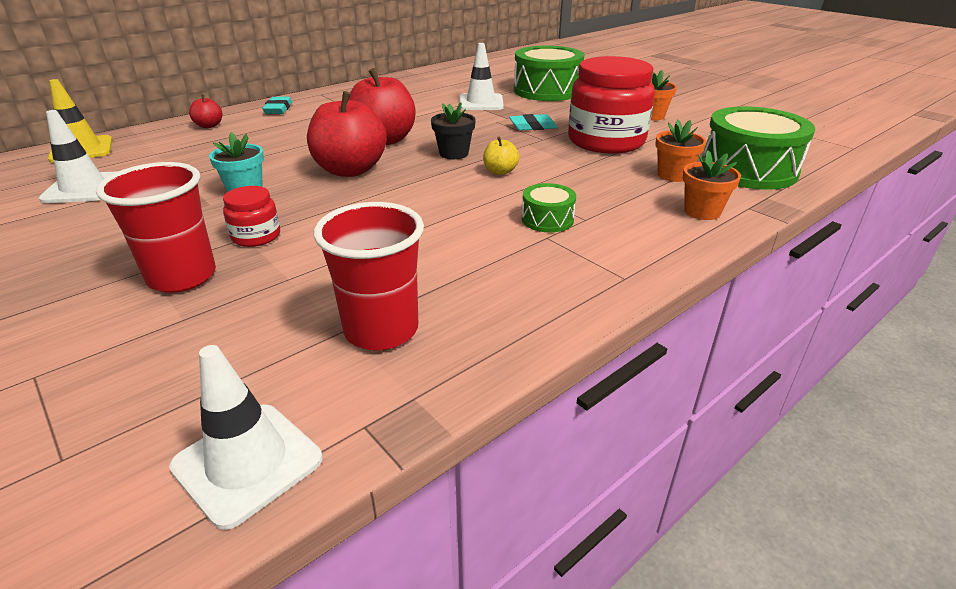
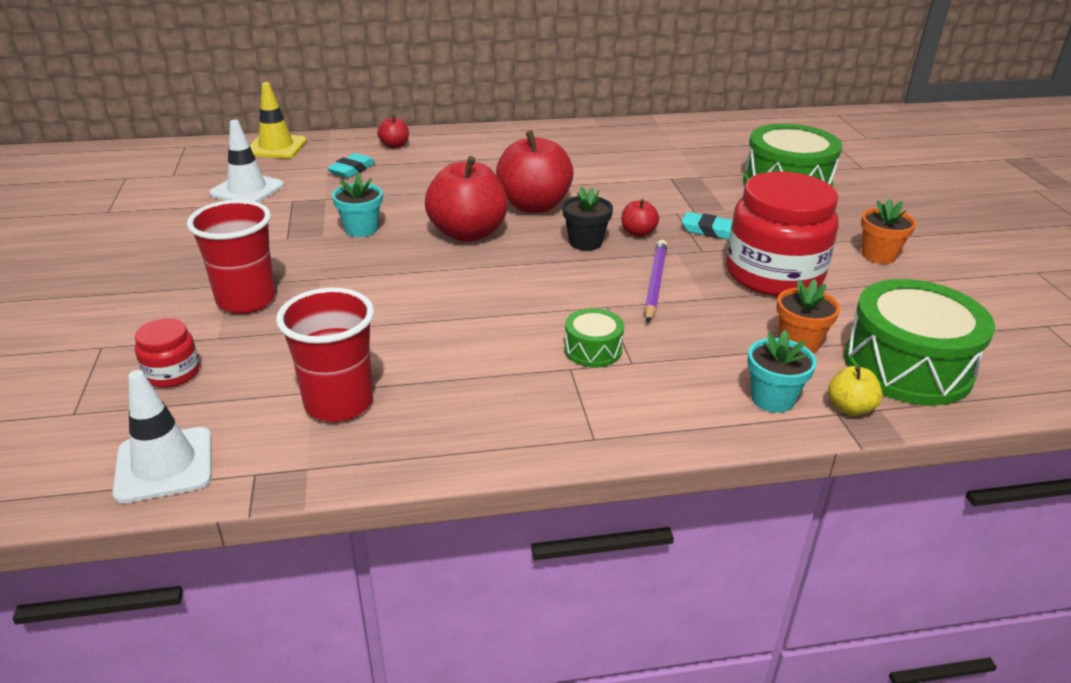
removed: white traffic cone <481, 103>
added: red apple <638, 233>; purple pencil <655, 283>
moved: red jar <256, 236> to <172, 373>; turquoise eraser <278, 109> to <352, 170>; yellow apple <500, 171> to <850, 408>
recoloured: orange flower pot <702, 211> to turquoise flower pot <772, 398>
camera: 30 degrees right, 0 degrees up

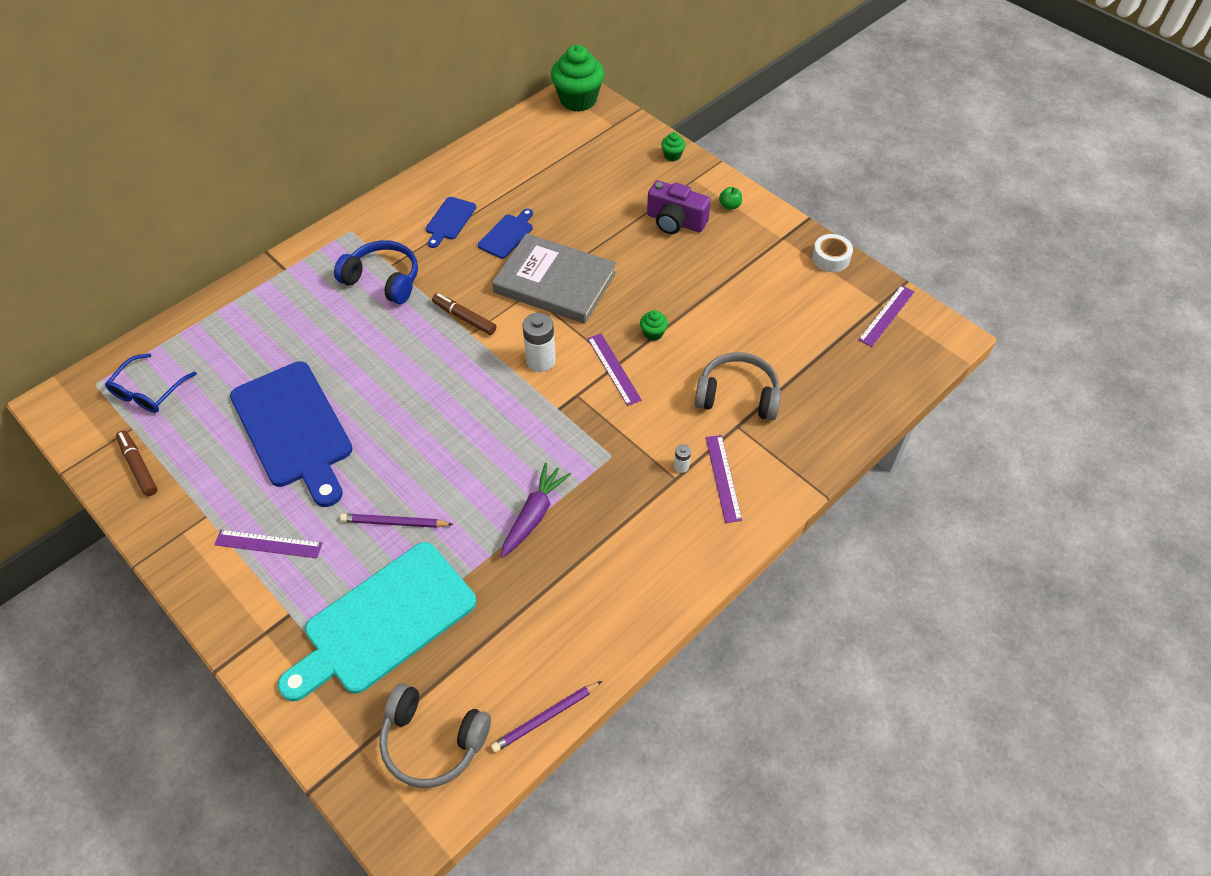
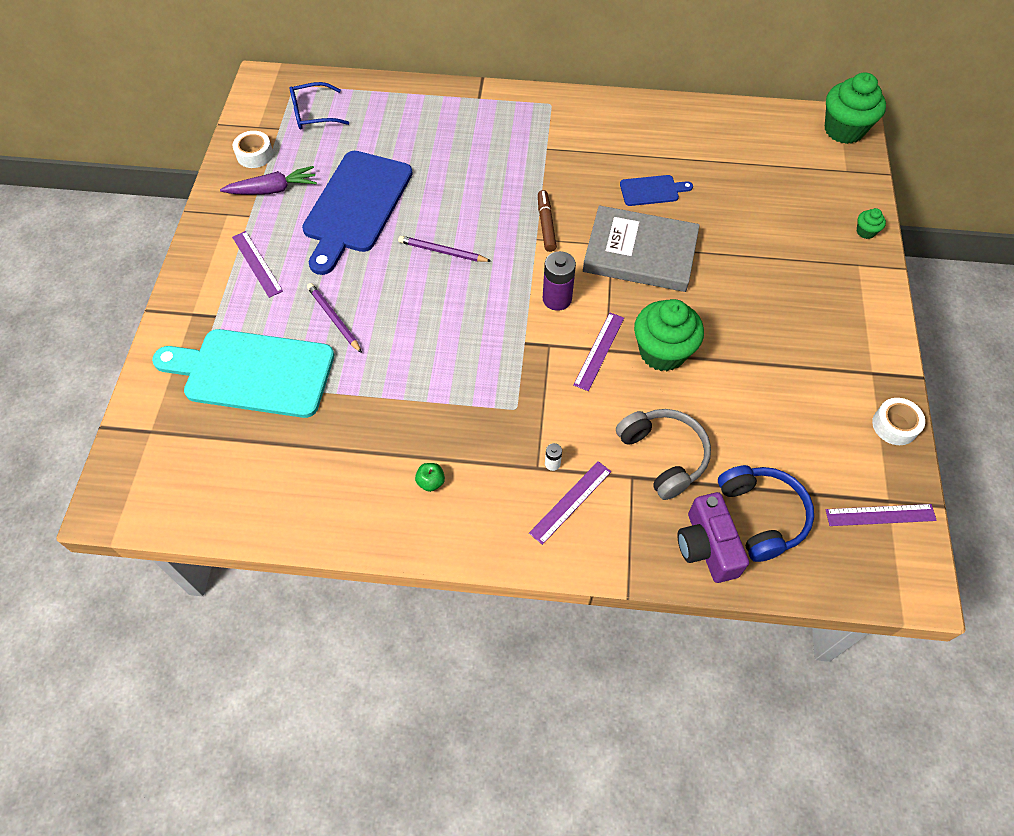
removed: grey headphones <432, 741>; blue cutting board <449, 220>
moved: blue headphones <383, 280> to <762, 516>; purple pencil <545, 718> to <442, 251>; purple carrot <534, 514> to <273, 189>; purple camera <675, 221> to <706, 546>; green apple <729, 206> to <431, 482>
replaced: brown marker <139, 466> to white tape <255, 154>
recoloured: white battery <541, 361> to purple battery <557, 299>
turned: grey book <555, 283> = <640, 253> 60 degrees counterclockwise
resized: green cupcake <653, 333> = <662, 352> x2.28
camera: 50 degrees right, 5 degrees up

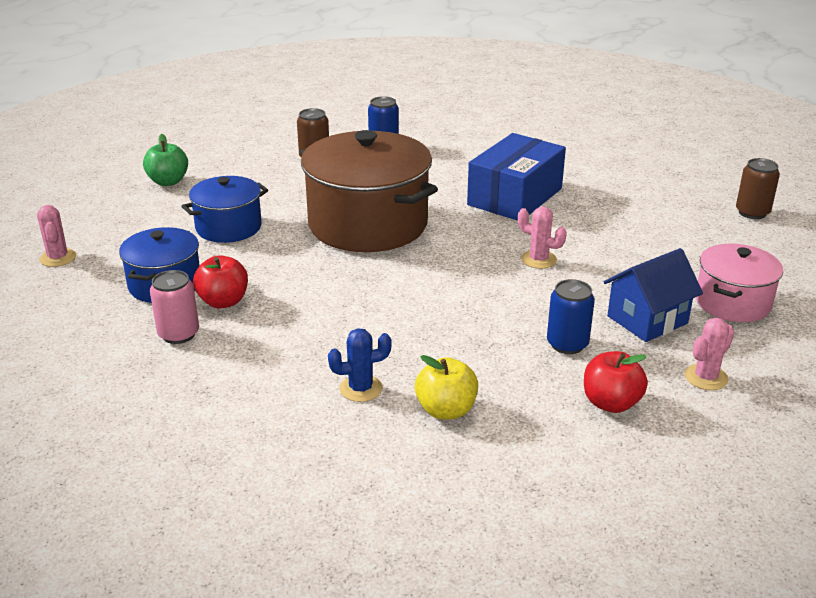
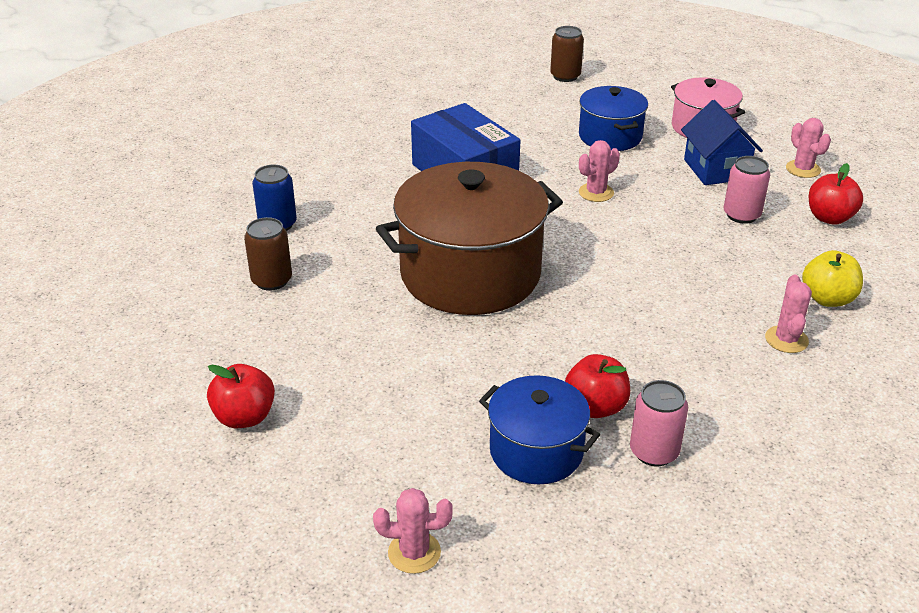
moved: blue pot <228, 227> to <610, 136>
recoloured: green apple <168, 182> to red apple <244, 417>; blue cactus <361, 388> to pink cactus <786, 339>; blue can <567, 344> to pink can <741, 215>
camera: 70 degrees left, 5 degrees up

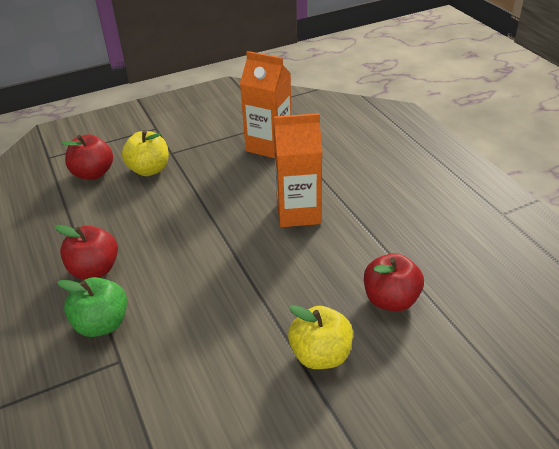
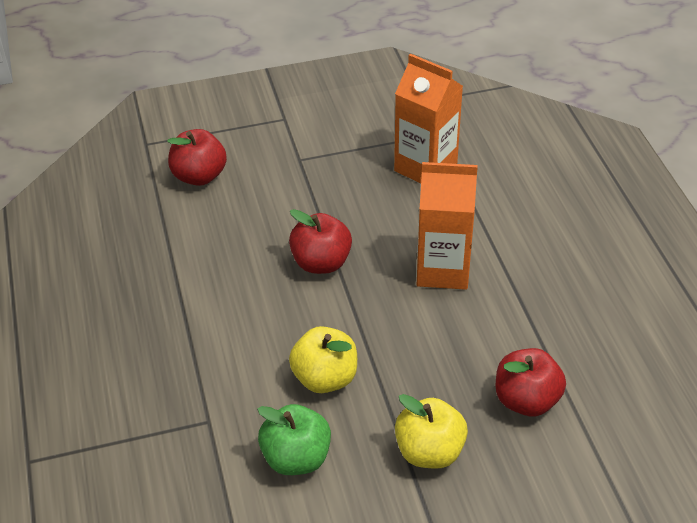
moved: red apple <94, 269> to <321, 262>; green apple <102, 324> to <296, 458>; yellow apple <149, 169> to <325, 378>
camera: 10 degrees right, 5 degrees up

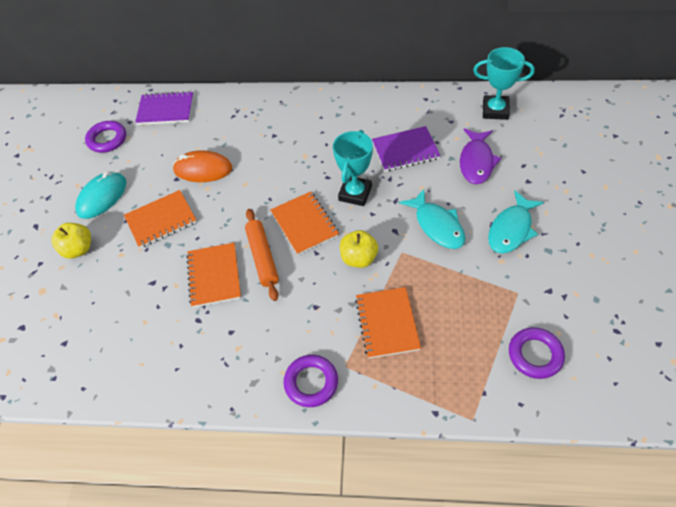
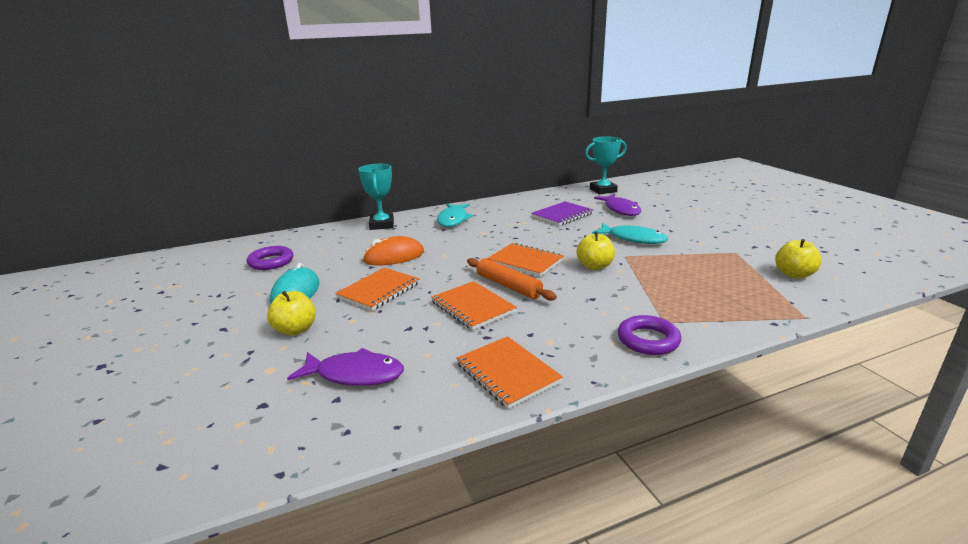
removed: purple notebook <166, 110>
added: purple fish <355, 374>
moved: turquoise trophy <355, 193> to <382, 225>; orange notebook <387, 323> to <507, 373>; turquoise fish <511, 229> to <453, 220>
replaced: purple ring <535, 355> to yellow apple <794, 274>
camera: 30 degrees left, 30 degrees down

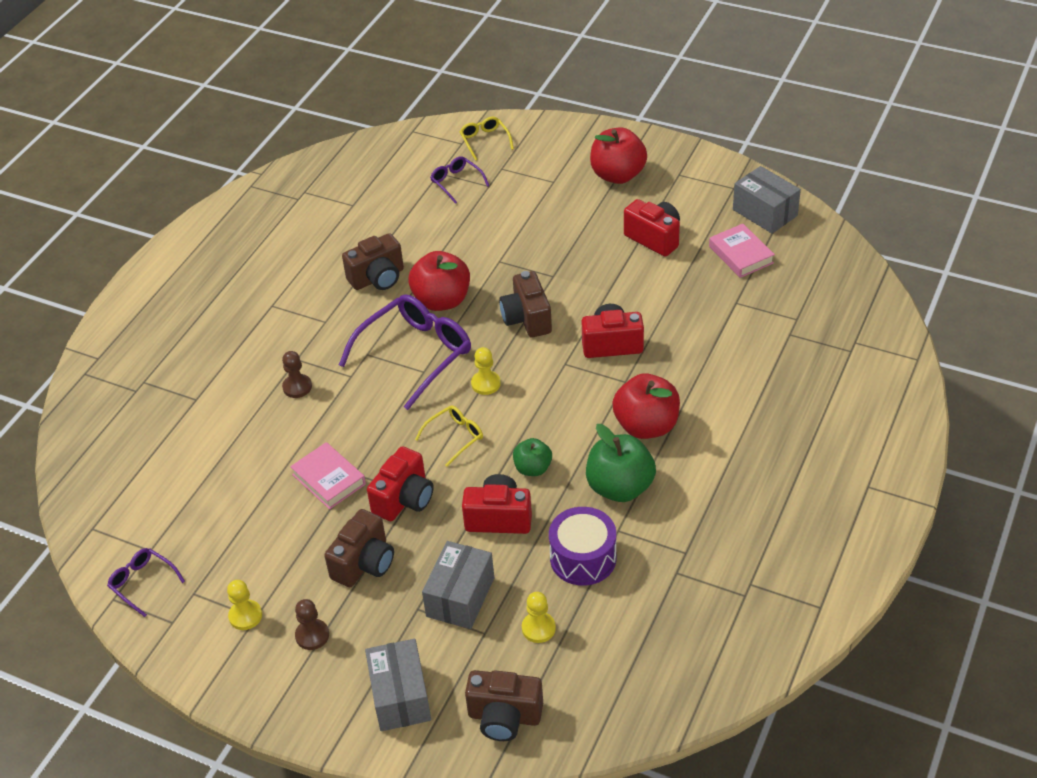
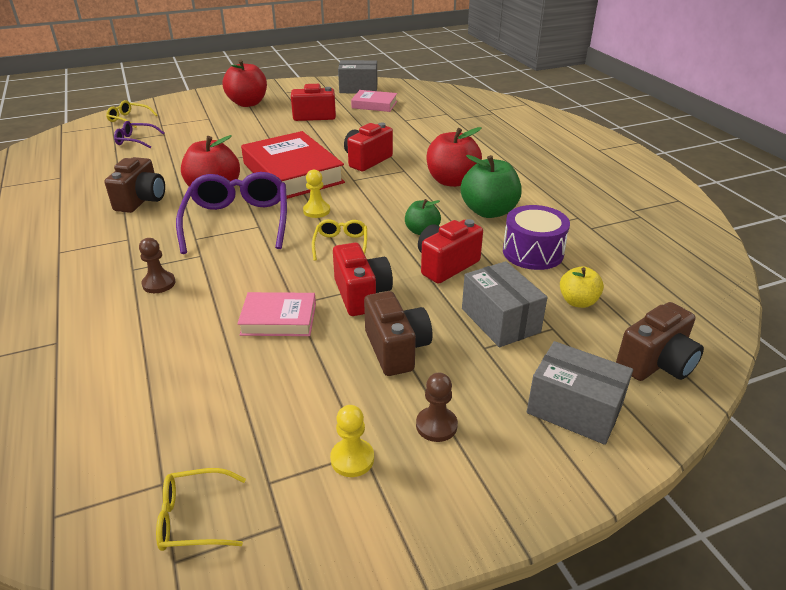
replaced: brown camera <527, 319> to red book <292, 173>; yellow pawn <538, 628> to yellow apple <578, 302>
recoloured: purple glasses <143, 583> to yellow glasses <194, 518>
camera: 50 degrees left, 10 degrees down

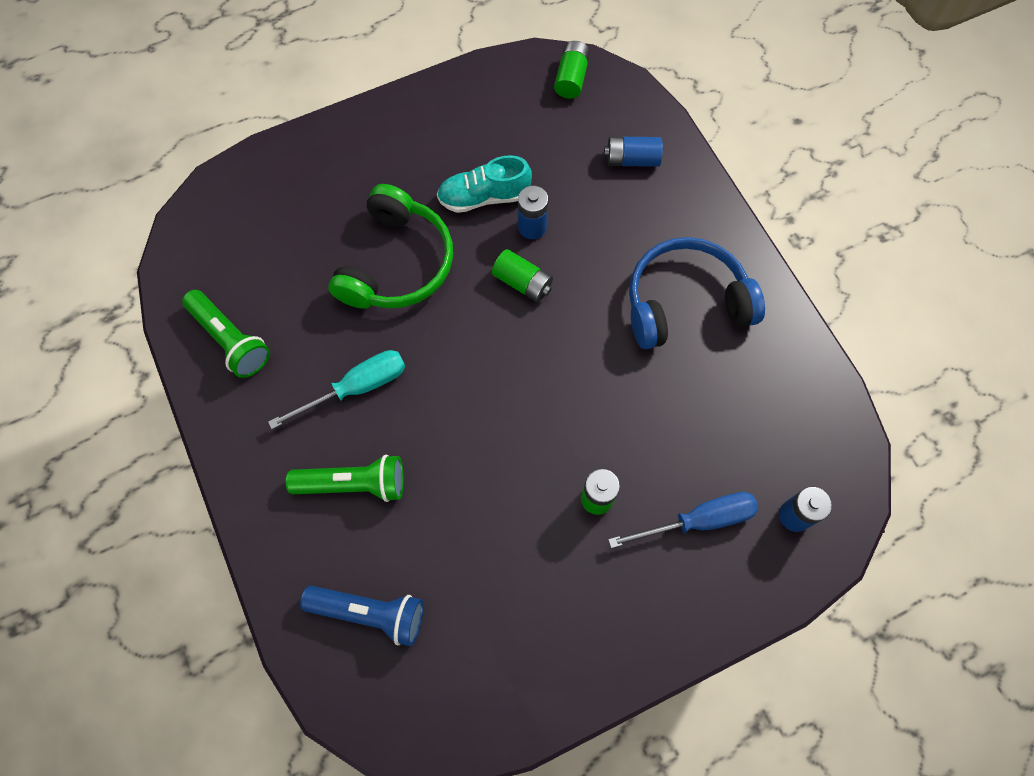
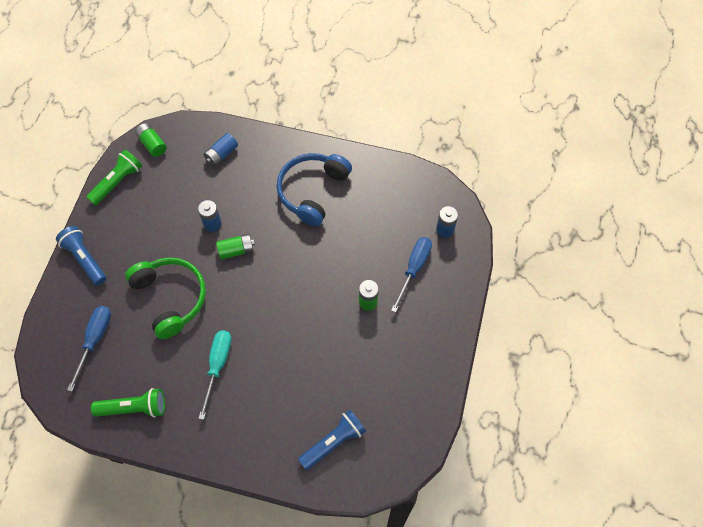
removed: turquoise shoe <484, 197>
added: blue flashlight <85, 259>; blue screwdriver <95, 340>
moved: green flashlight <353, 484> to <117, 182>
camera: 50 degrees left, 5 degrees down

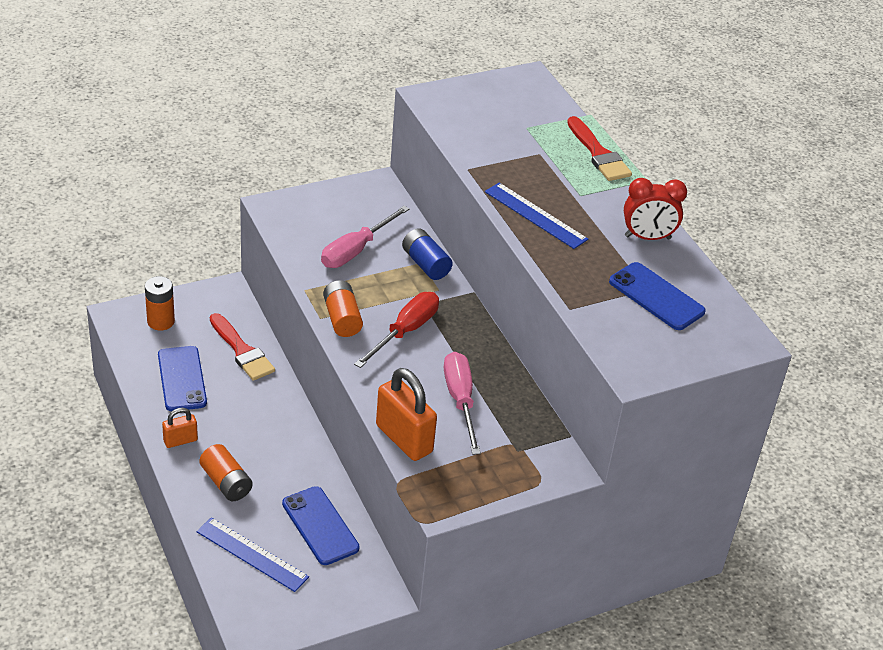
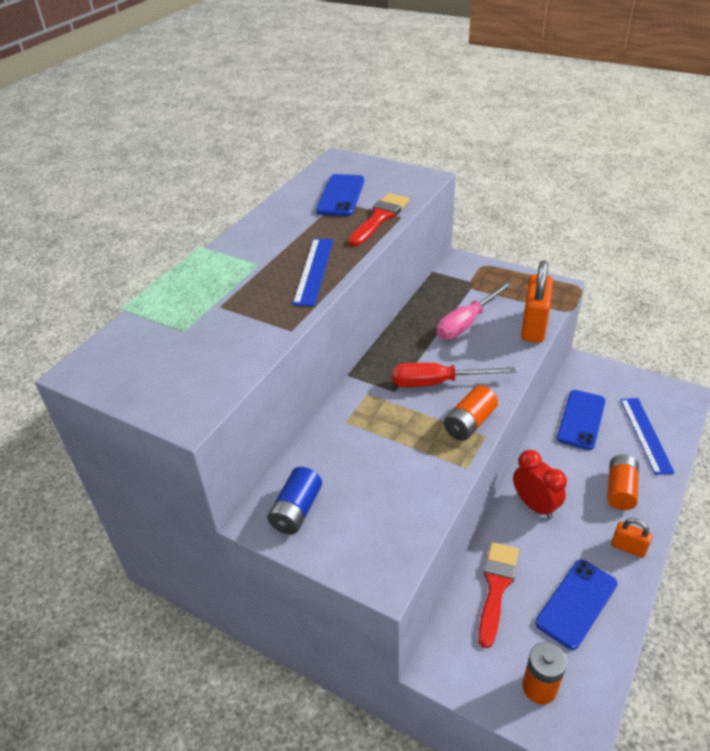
removed: pink screwdriver <355, 250>
moved: blue battery <425, 264> to <296, 510>; red brush <598, 154> to <380, 218>; red clock <647, 237> to <535, 505>
camera: 120 degrees left, 0 degrees up

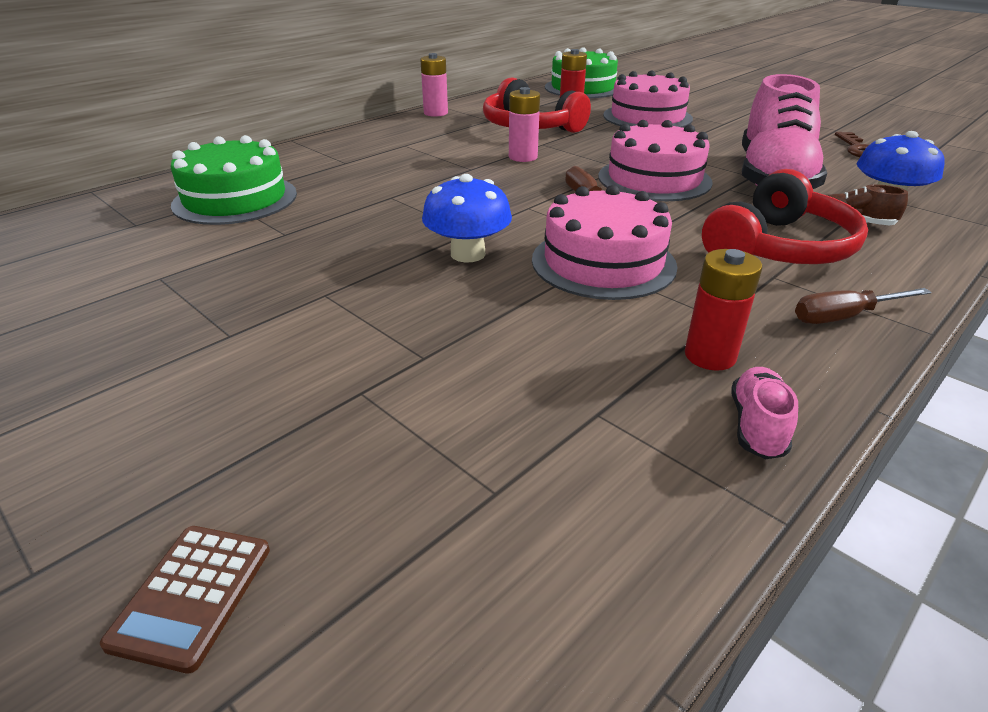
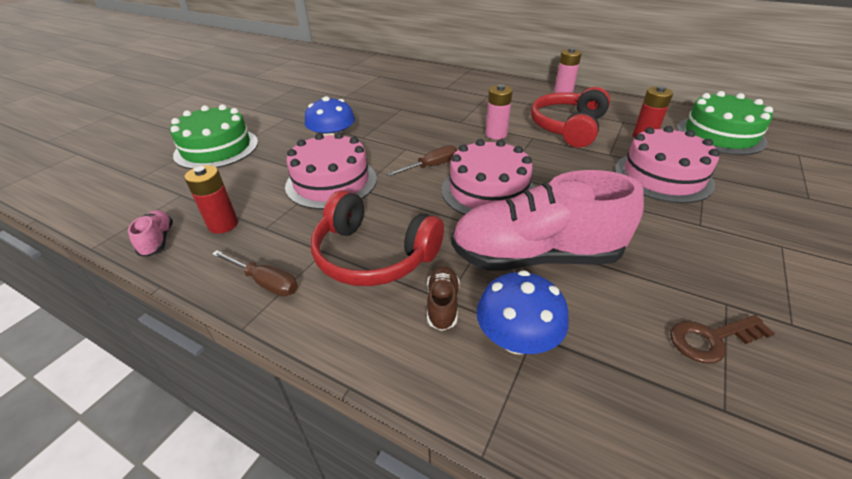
removed: brown calculator <192, 595>
moved: green cake <235, 199> to <216, 148>
turned: pink shoe <757, 426> = <158, 240> 105 degrees counterclockwise; brown screwdriver <844, 317> = <265, 282> 150 degrees clockwise
camera: 75 degrees right, 5 degrees up

